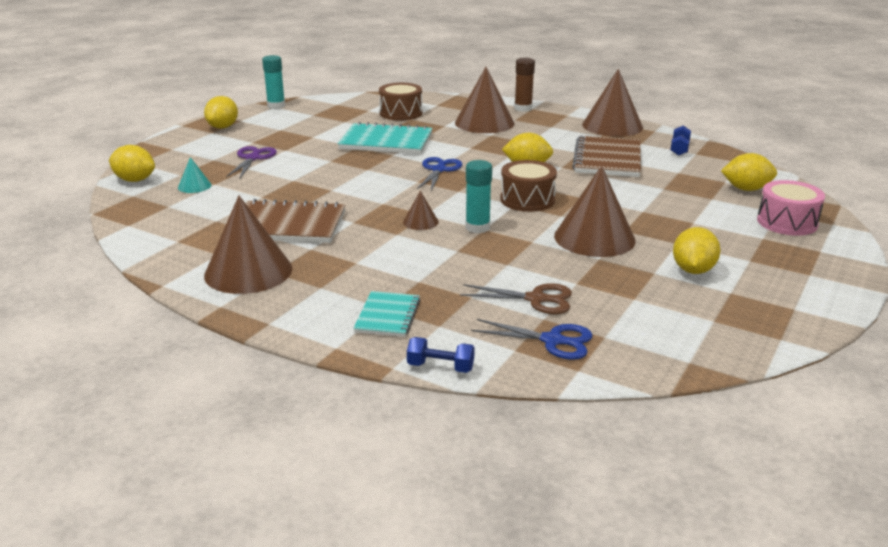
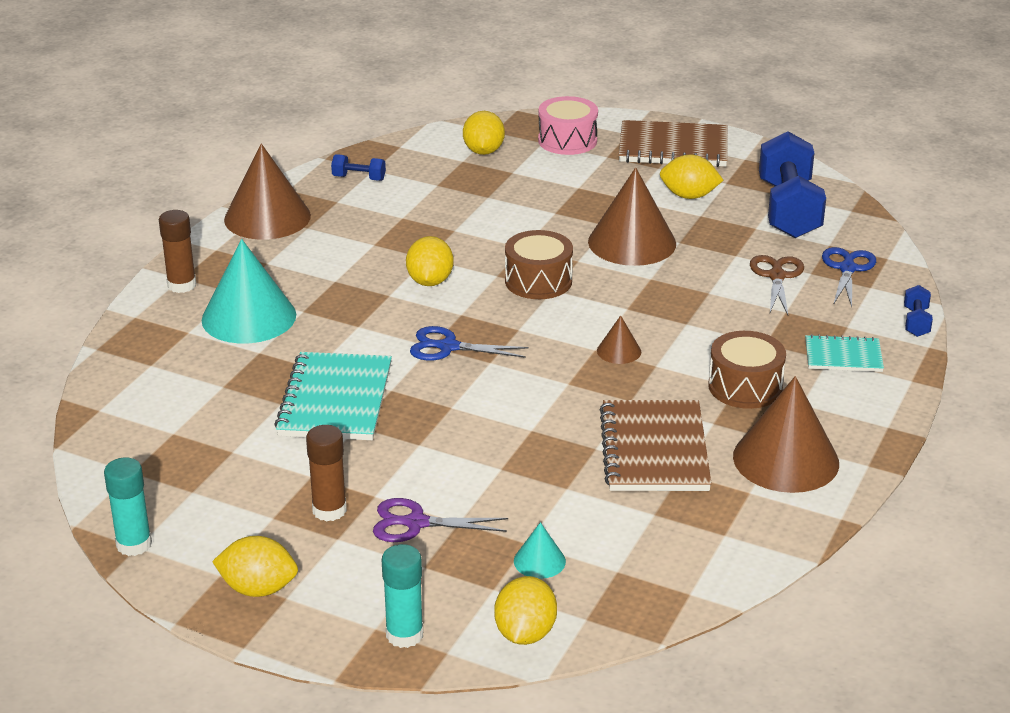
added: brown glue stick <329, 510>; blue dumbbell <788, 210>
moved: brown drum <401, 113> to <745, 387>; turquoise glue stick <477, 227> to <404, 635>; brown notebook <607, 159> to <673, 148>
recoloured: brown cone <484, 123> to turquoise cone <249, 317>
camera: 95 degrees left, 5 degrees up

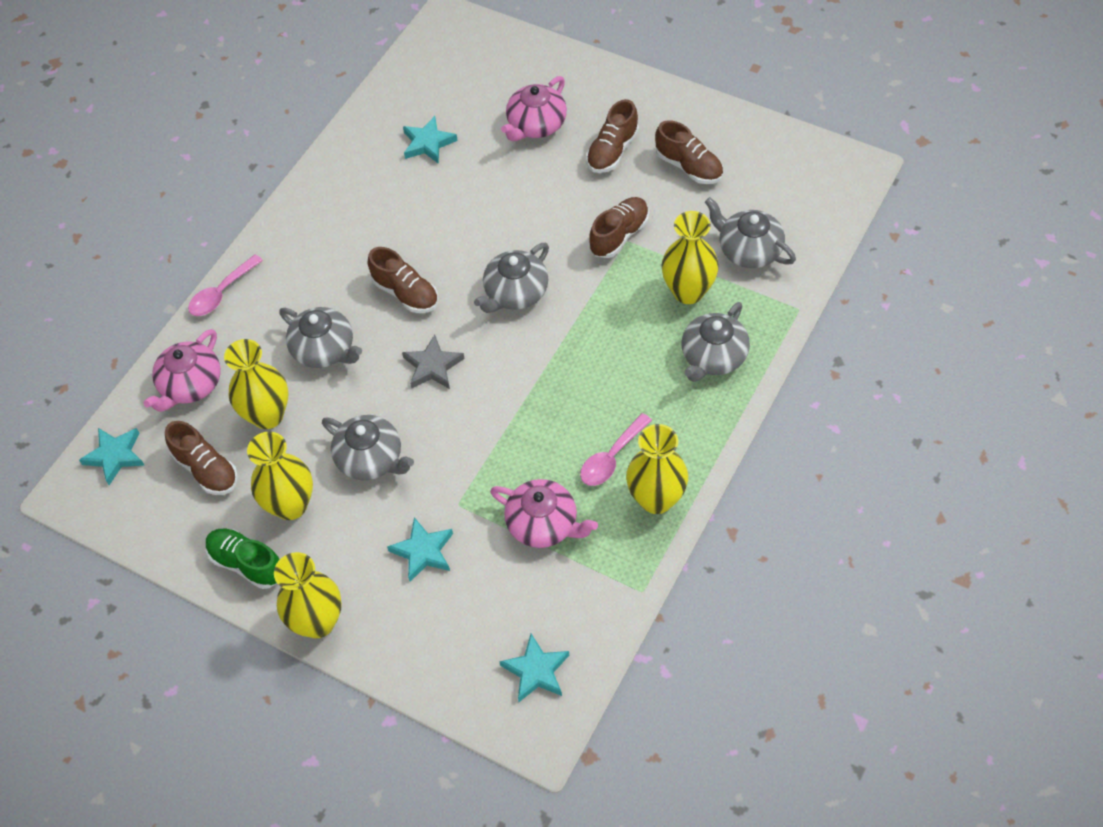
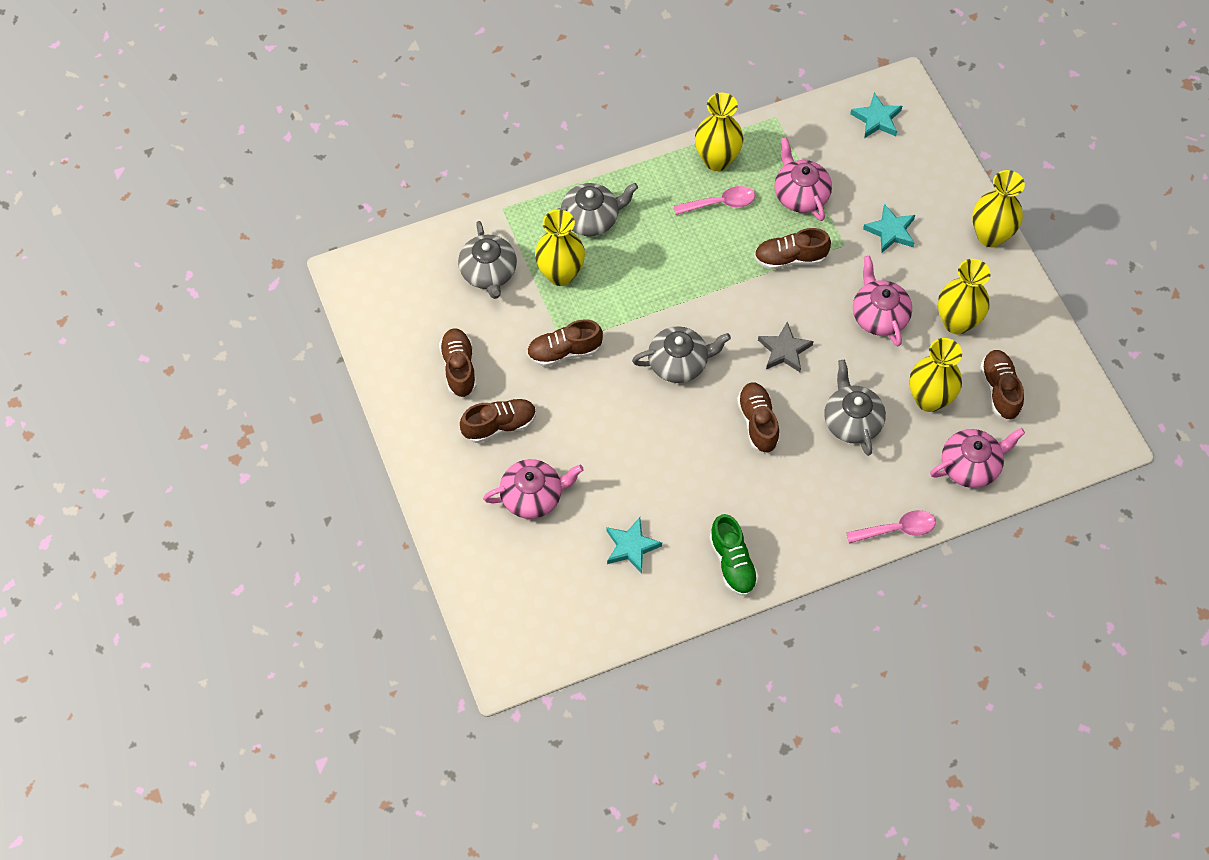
removed: turquoise star <115, 456>
added: brown shoe <790, 258>
moved: green shoe <247, 564> to <732, 563>
recoloured: grey teapot <371, 459> to pink teapot <879, 315>
camera: 145 degrees left, 5 degrees up

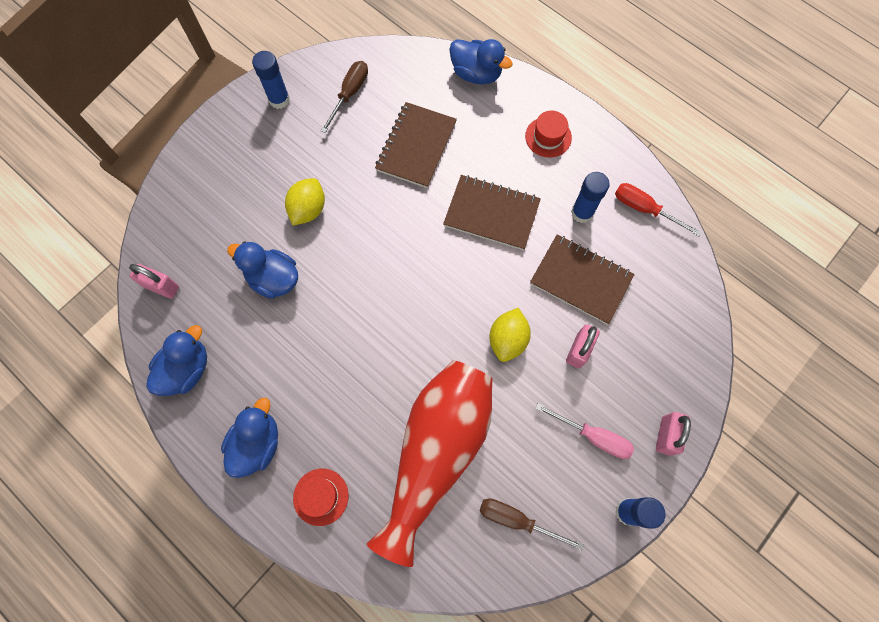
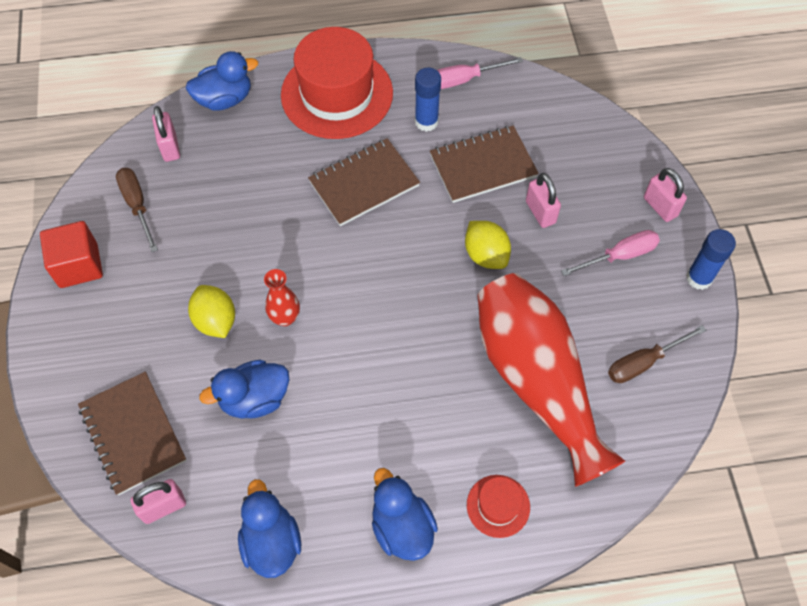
added: pink padlock <170, 147>; red vase <285, 318>
moved: brown notebook <416, 146> to <133, 434>
replaced: blue glue stick <279, 99> to red cube <78, 265>
recoloured: red screwdriver <644, 209> to pink screwdriver <465, 79>
resized: red hat <548, 137> = <337, 94> x2.22
camera: 50 degrees left, 10 degrees down

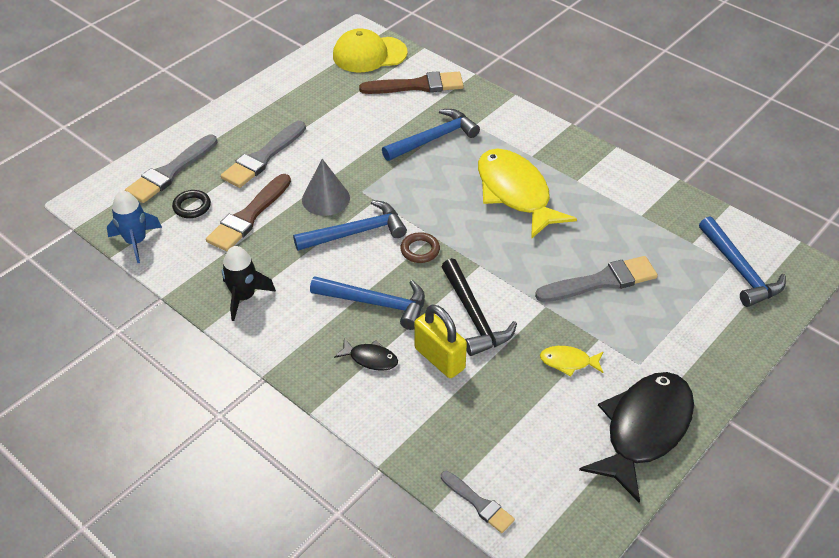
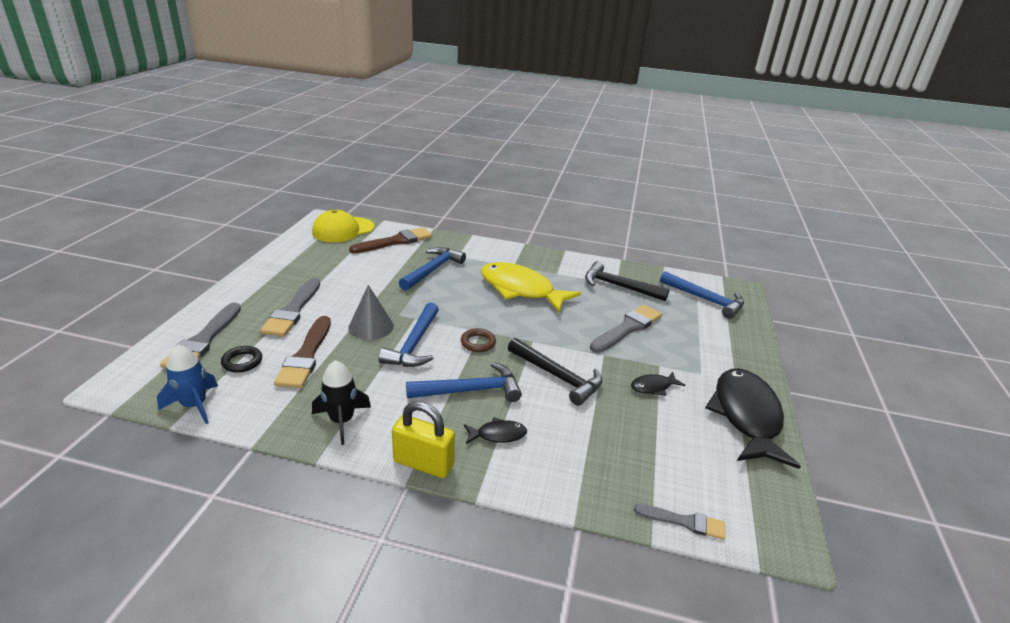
added: black hammer <619, 286>
moved: yellow padlock <439, 358> to <423, 463>
recoloured: yellow fish <568, 362> to black fish <653, 387>
turned: blue hammer <355, 232> = <414, 344> 150 degrees clockwise
camera: 30 degrees left, 15 degrees down

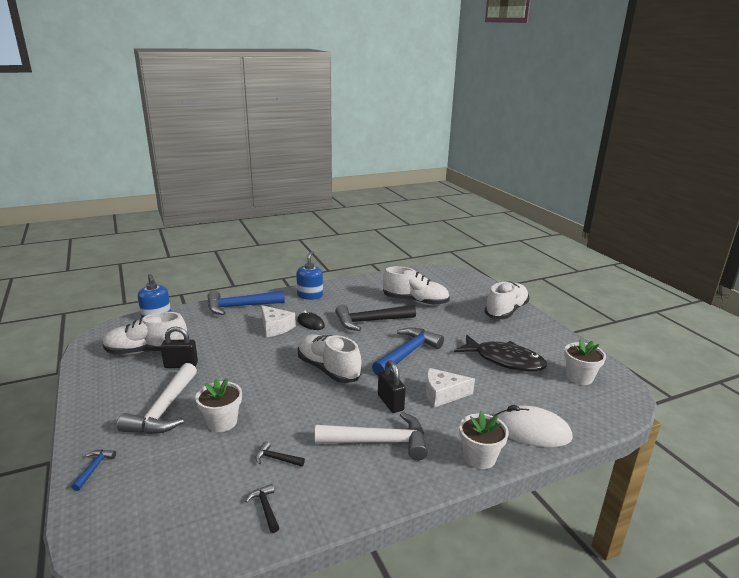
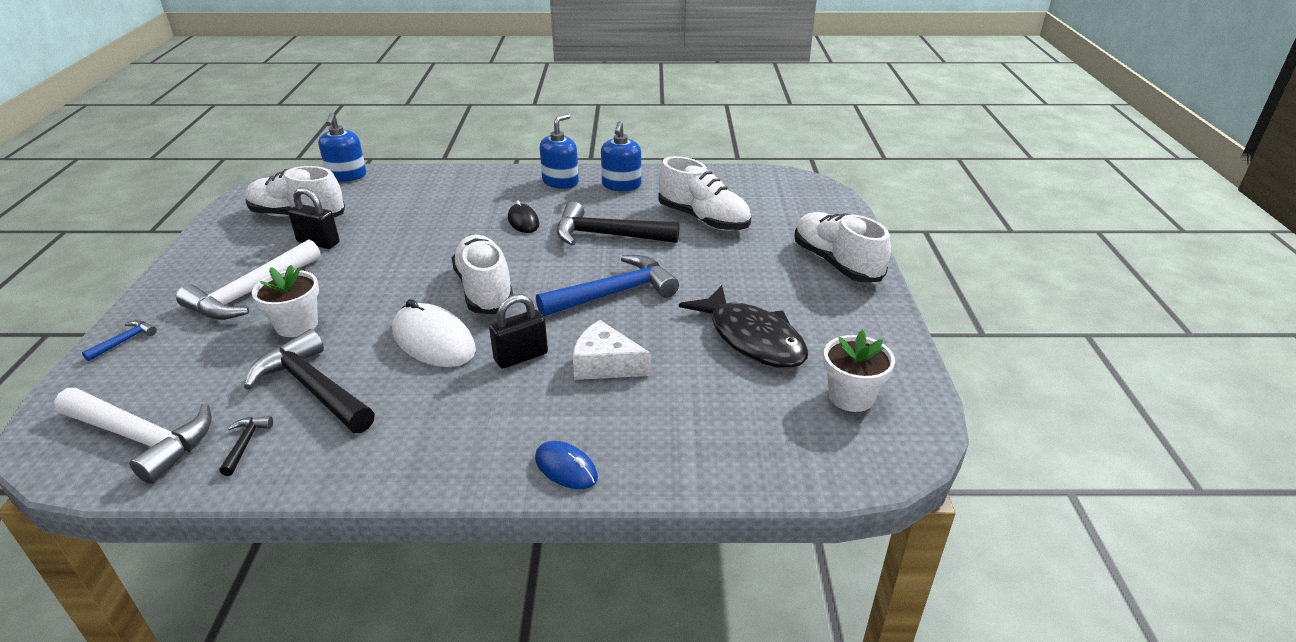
removed: blue hammer <240, 306>; white cheese <275, 327>
added: blue soap dispenser <621, 185>
moved: white hammer <379, 442> to <142, 438>; white mouse <531, 431> to <433, 341>
replaced: white flower pot <479, 457> to blue mouse <566, 468>
turned: black padlock <390, 403> = <521, 357> 60 degrees clockwise; white shoe <506, 311> = <836, 263> 90 degrees counterclockwise
resized: black hammer <276, 459> = <313, 388> x2.31
camera: 25 degrees right, 10 degrees up

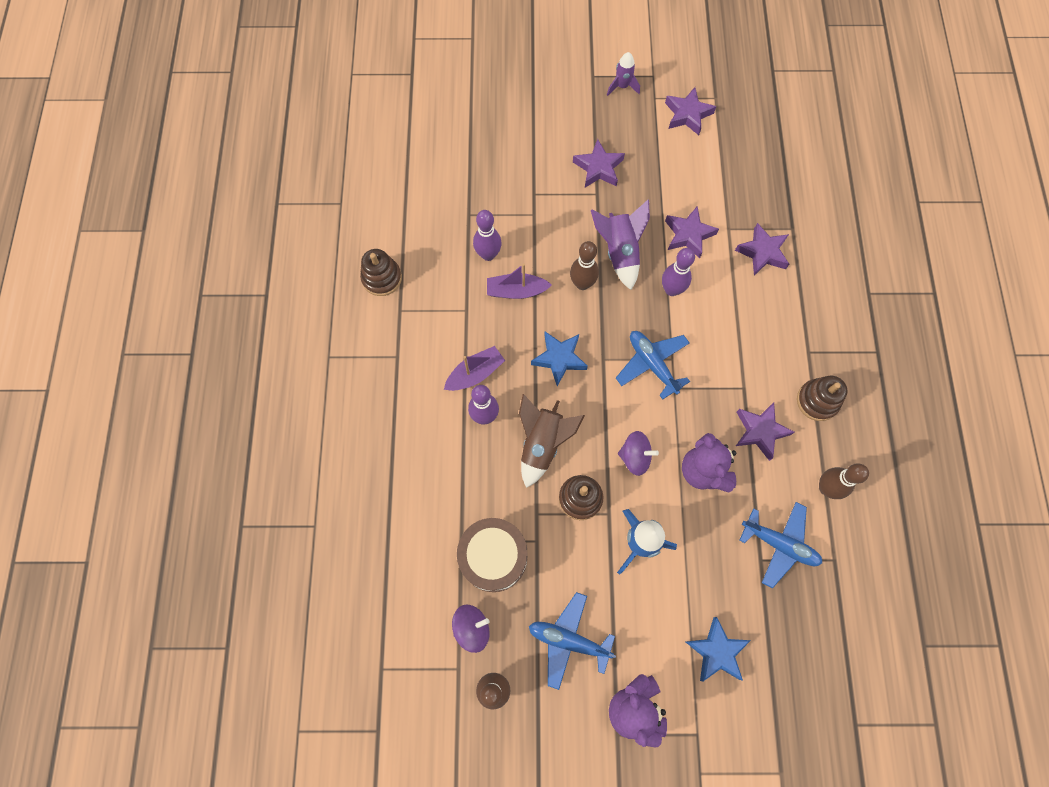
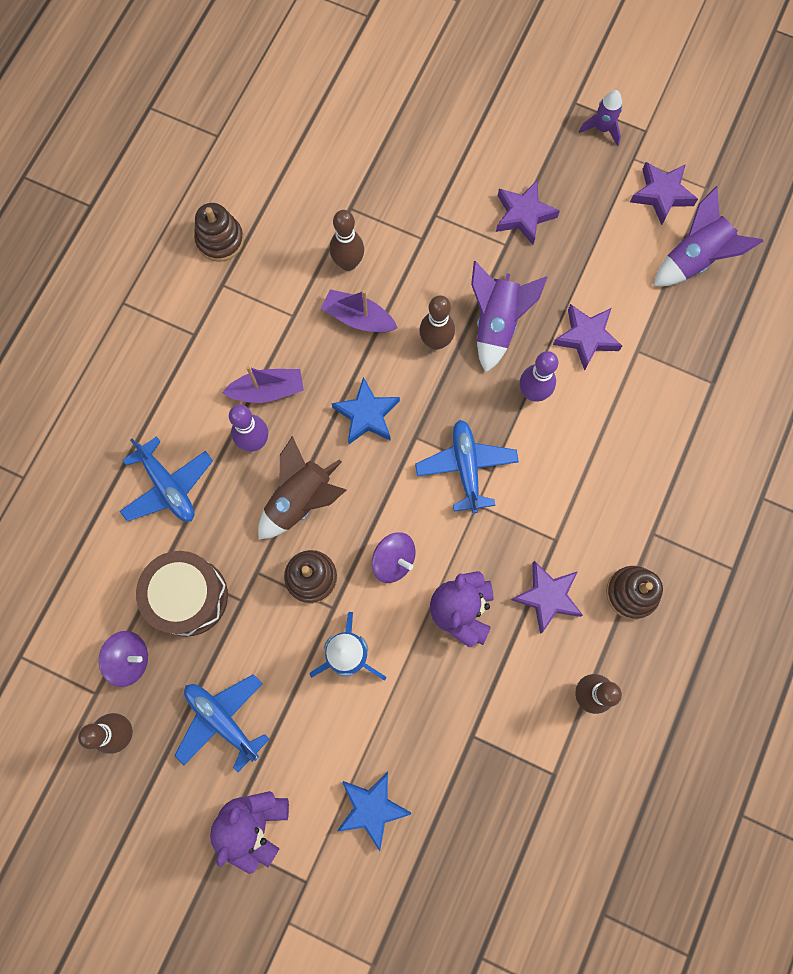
removed: purple star <762, 252>
added: purple rocket <694, 259>
moved: blue plane <779, 544> to <168, 486>
recoloured: purple bowling pin <488, 254> to brown bowling pin <348, 263>
camera: 25 degrees right, 5 degrees up

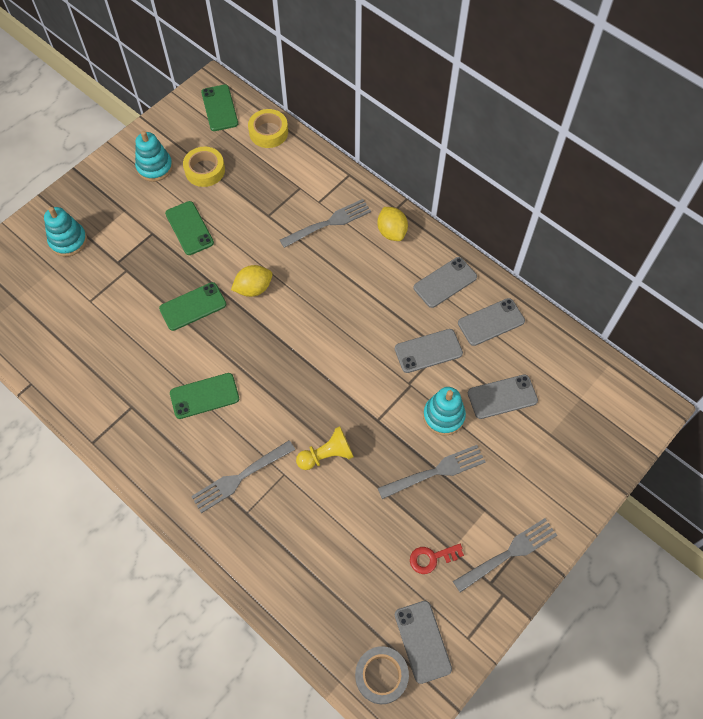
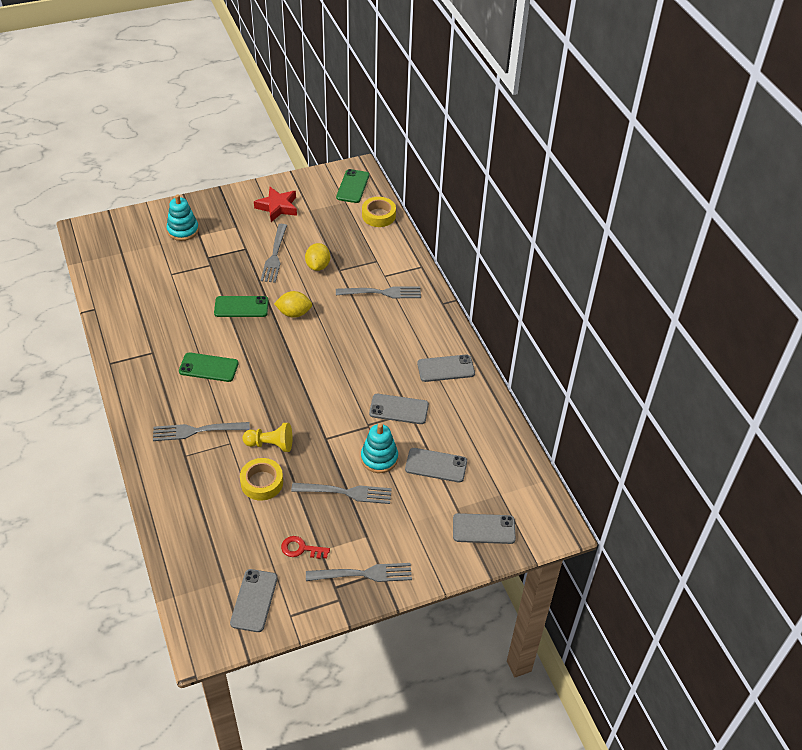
removed: grey tape <381, 676>
moved: yellow tape <205, 170> to <262, 482>; yellow lemon <392, 232> to <318, 266>; grey phone <491, 322> to <483, 529>
replaced: turquoise stacking toy <155, 167> to red star <277, 207>; green phone <189, 228> to grey fork <274, 256>
camera: 25 degrees right, 15 degrees down

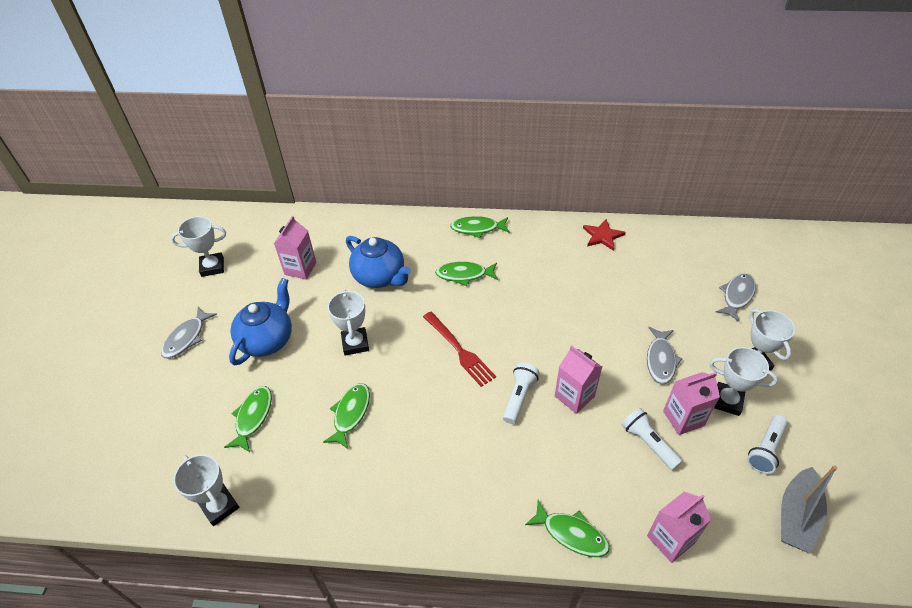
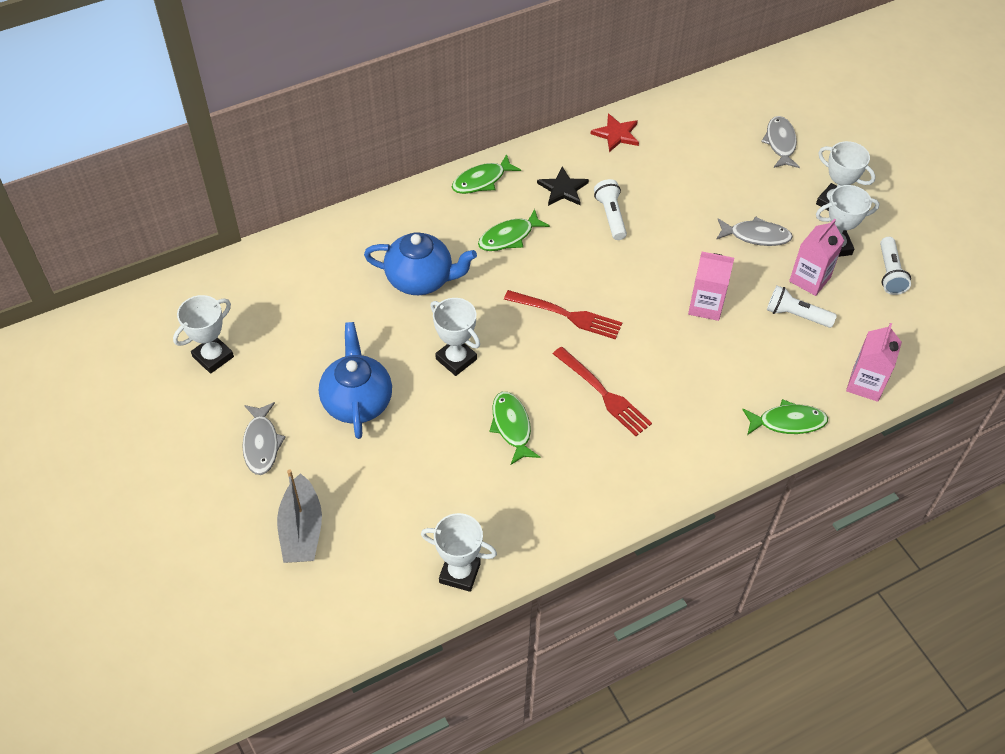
removed: green fish <253, 417>; pink carton <300, 268>
added: black star <563, 189>; red fork <604, 394>
moved: white flashlight <519, 397> to <611, 216>; grey boat <796, 516> to <302, 530>
turned: grey fish <660, 360> = <756, 236> 60 degrees counterclockwise
camera: 35 degrees left, 5 degrees up

